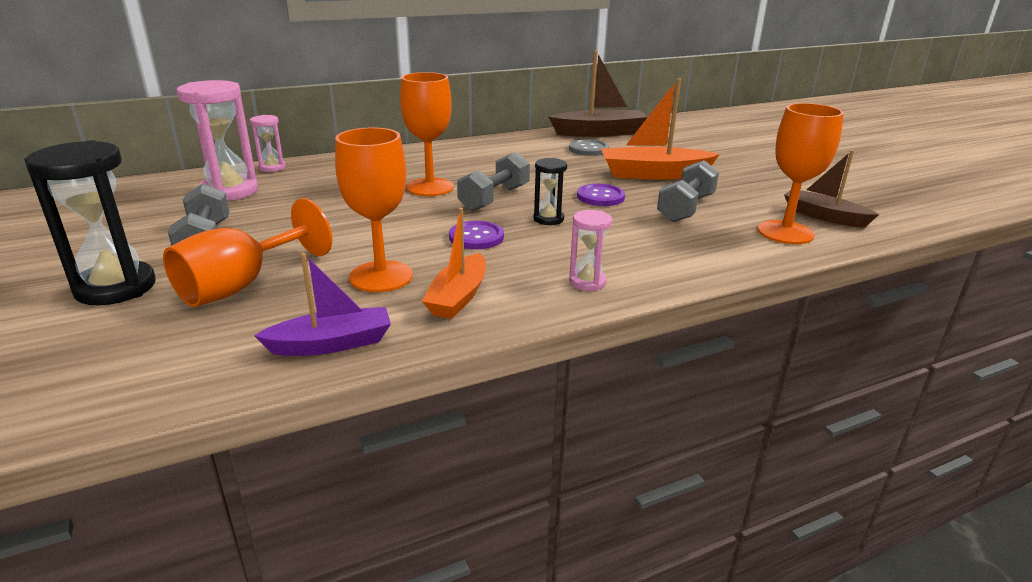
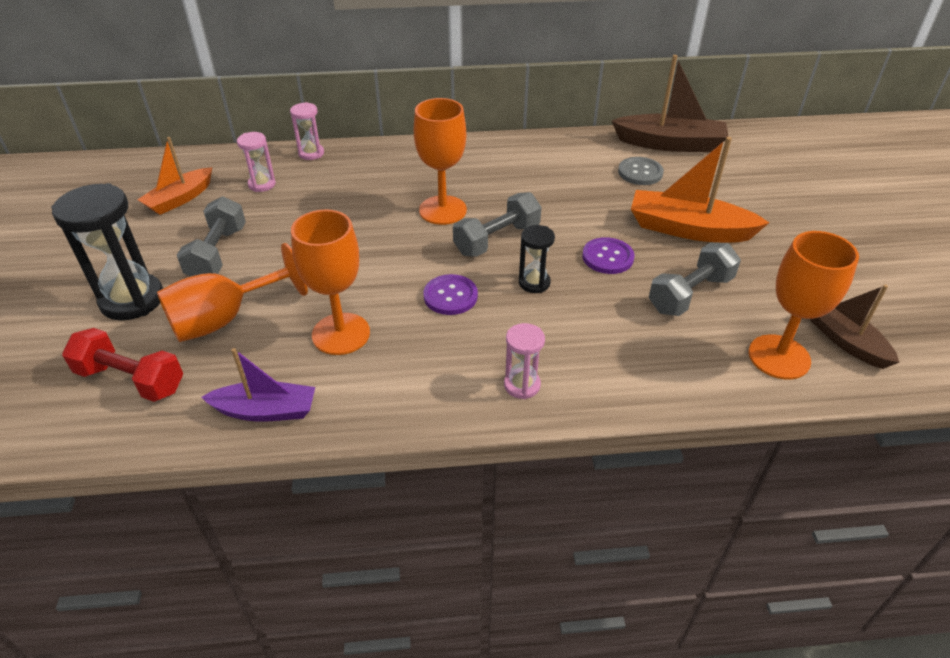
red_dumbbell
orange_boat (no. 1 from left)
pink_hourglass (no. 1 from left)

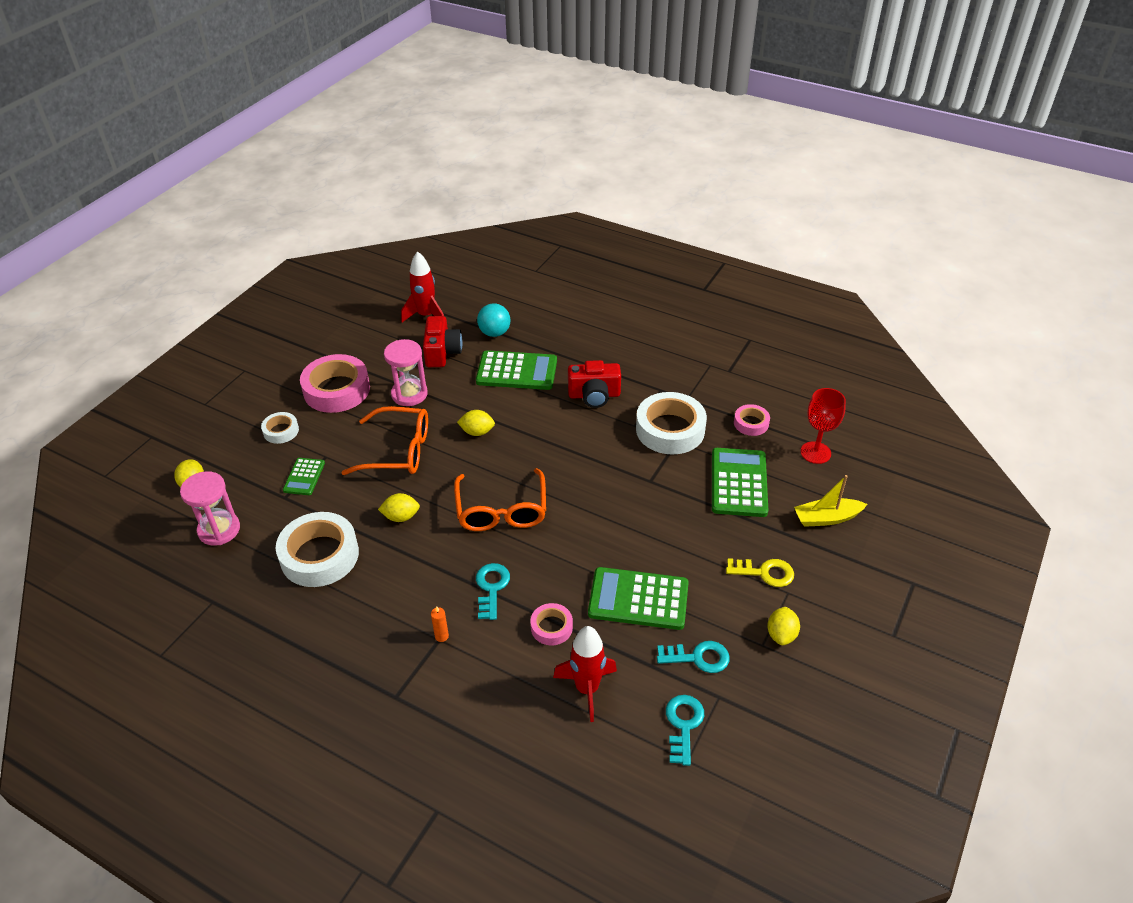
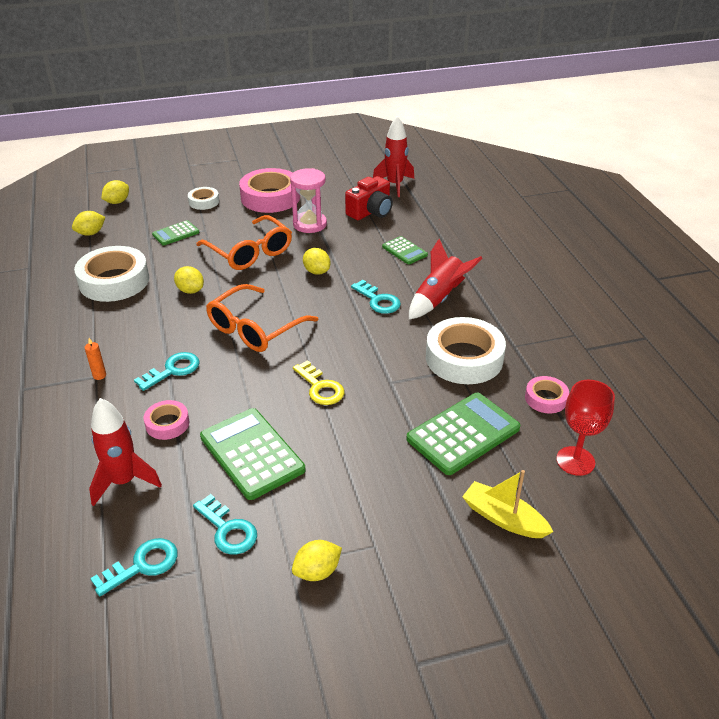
yellow_lemon (no. 1 from left)
yellow_key
turquoise_key (no. 4 from left)
green_calculator (no. 3 from left)
red_rocket (no. 3 from left)
turquoise_ball

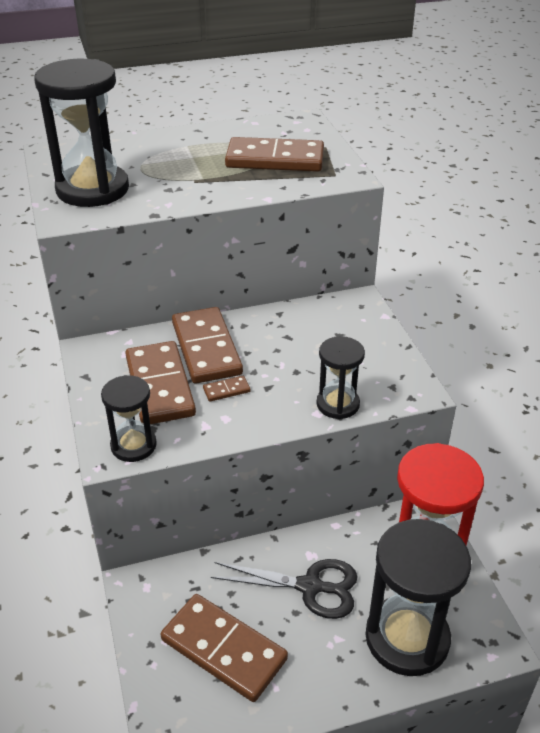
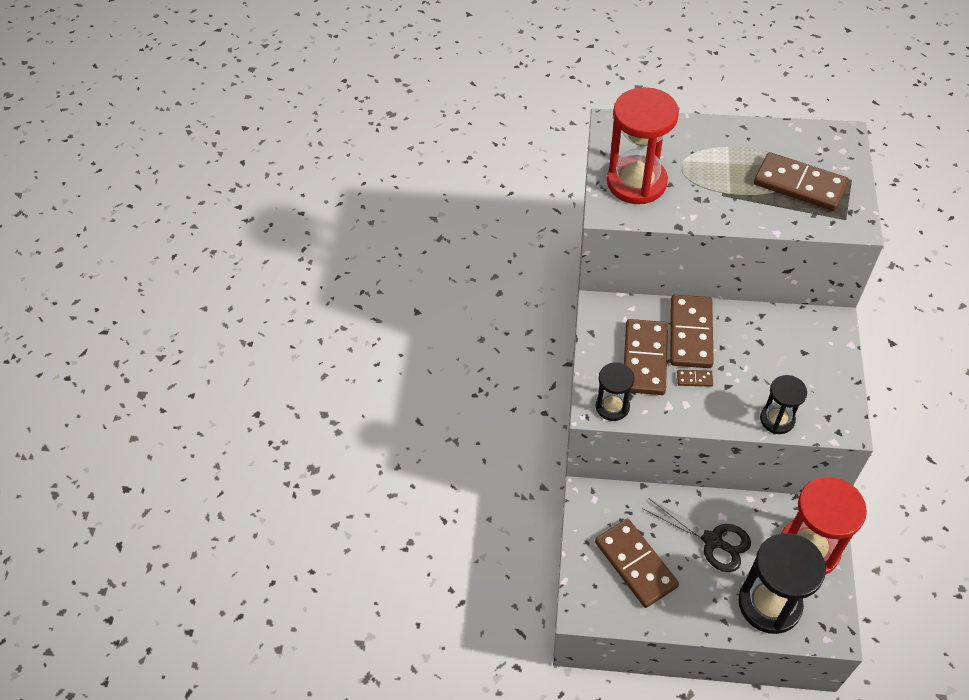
red_hourglass (no. 1 from left)

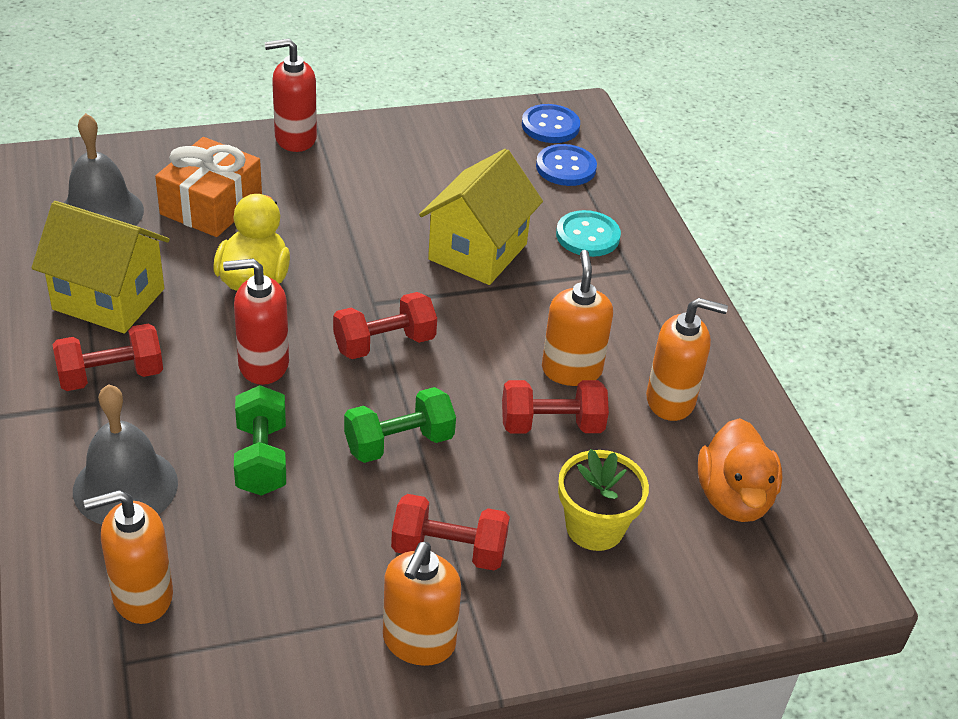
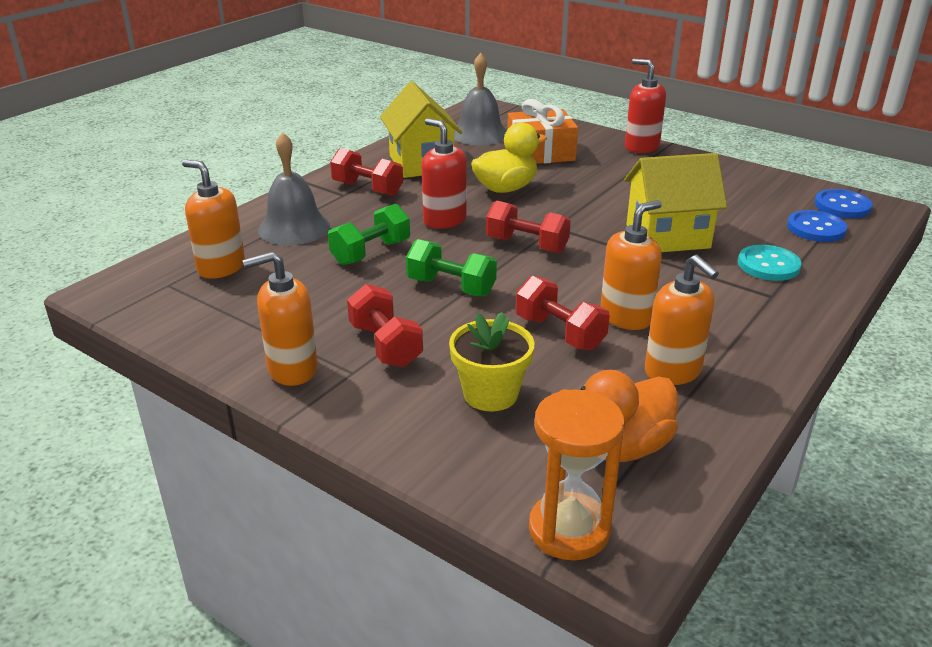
orange_hourglass

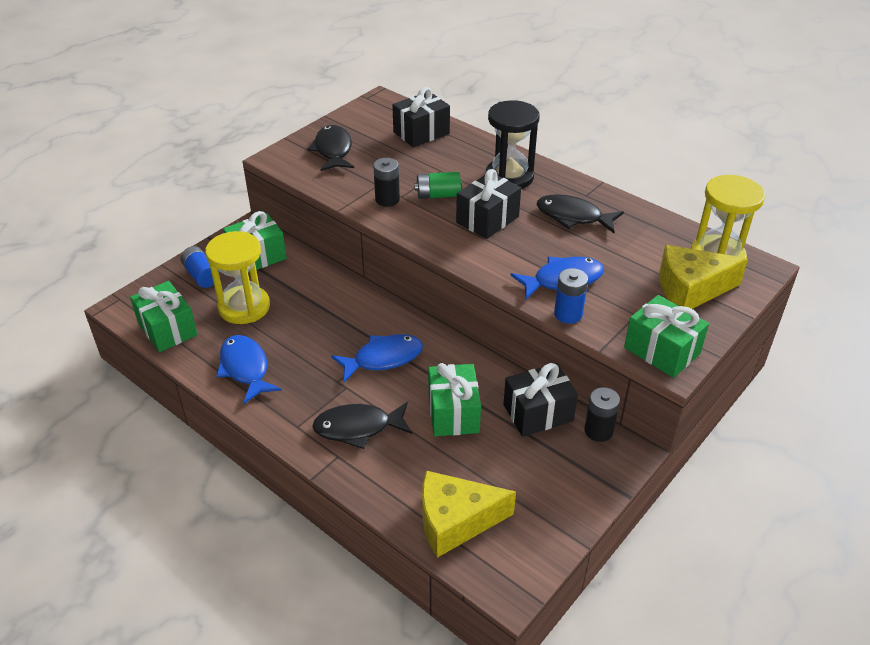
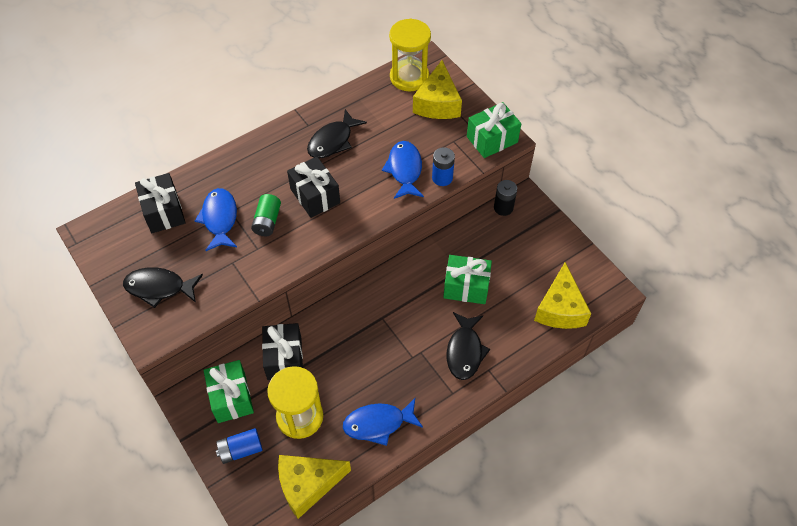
blue_fish (no. 1 from left)
black_gift (no. 2 from left)
yellow_cheese (no. 1 from left)
black_battery (no. 1 from left in the first image)
black_hourglass

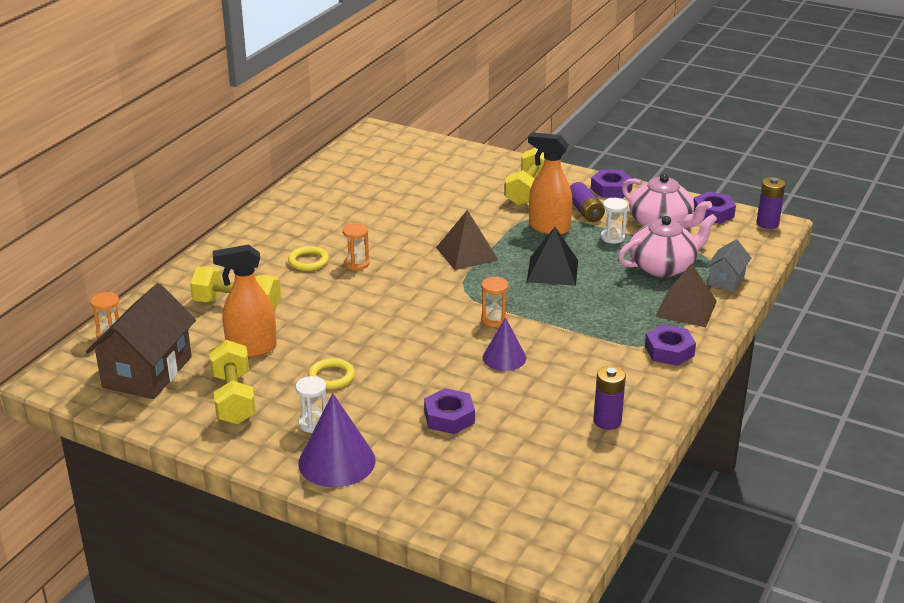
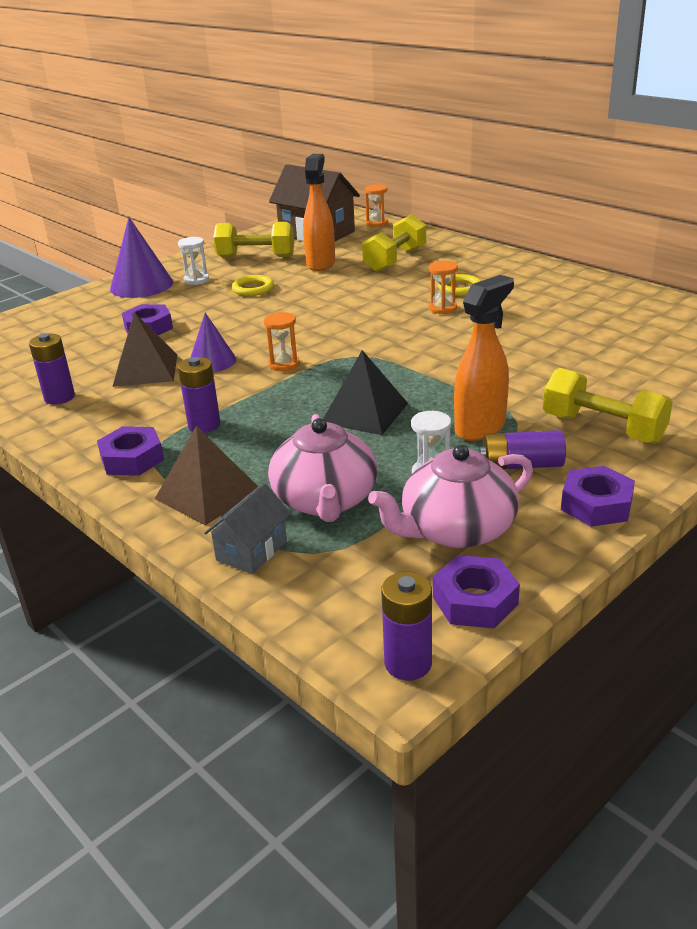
brown_pyramid (no. 1 from left)
purple_battery (no. 2 from left)
grey_house

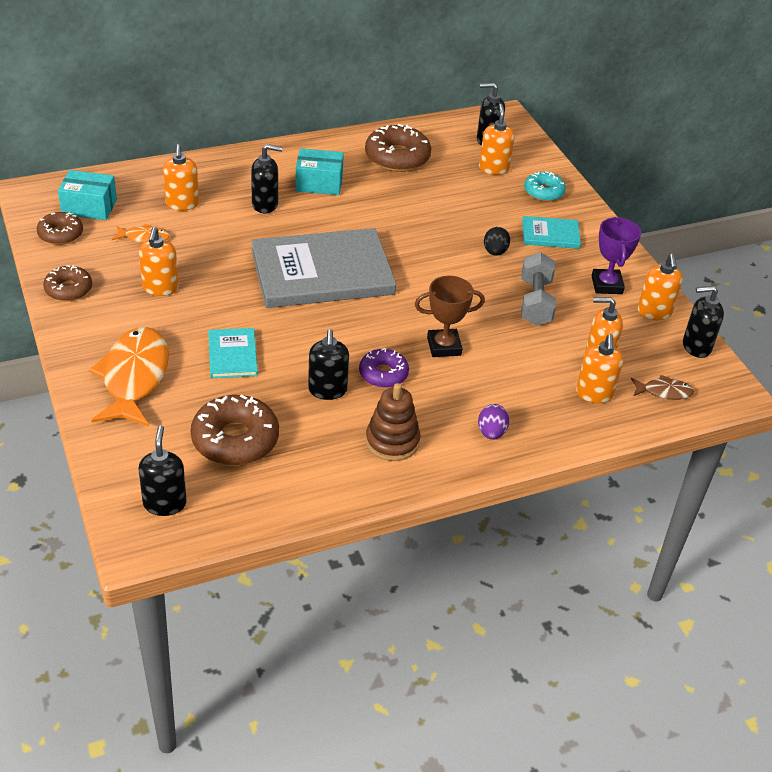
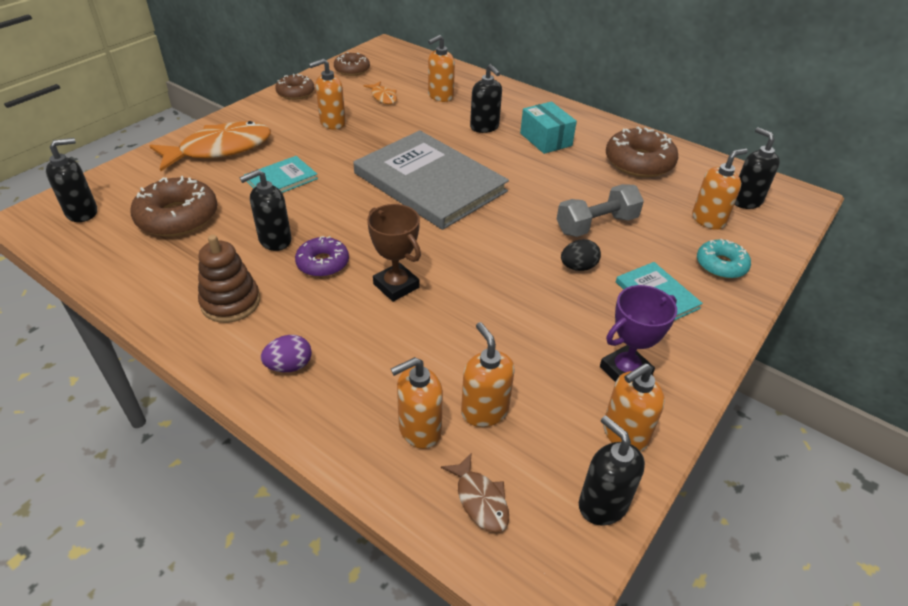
grey_dumbbell
turquoise_box (no. 1 from left in the first image)

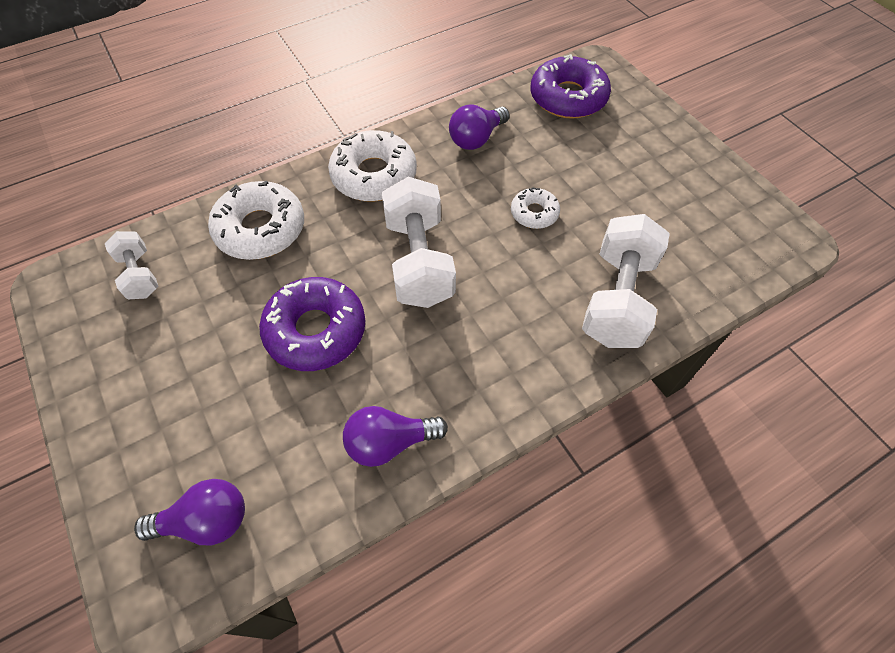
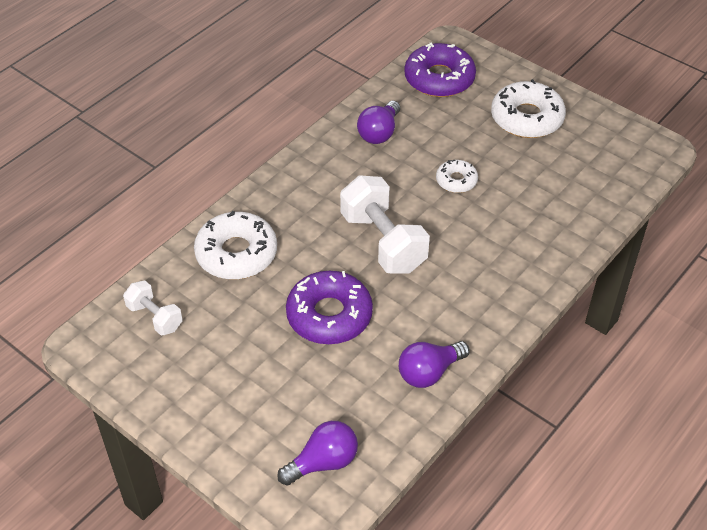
white_donut (no. 3 from left)
white_dumbbell (no. 3 from left in the first image)

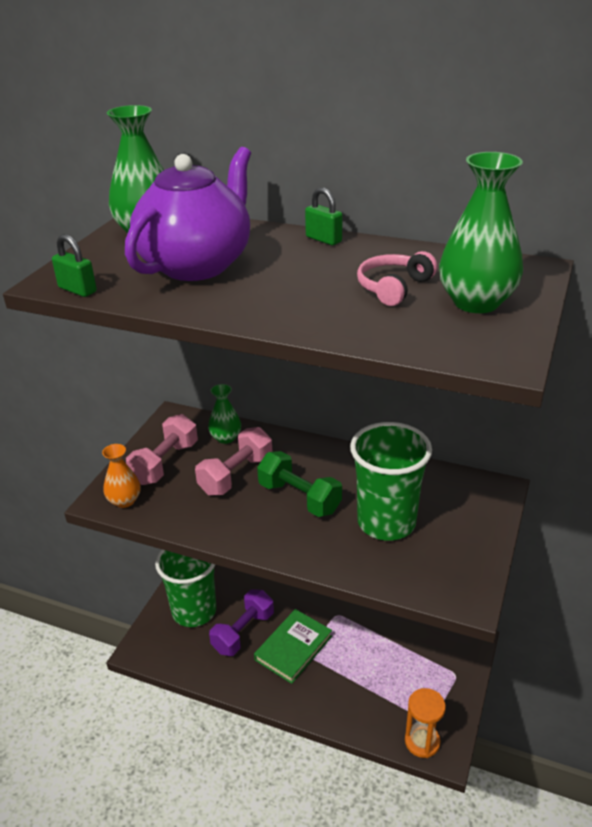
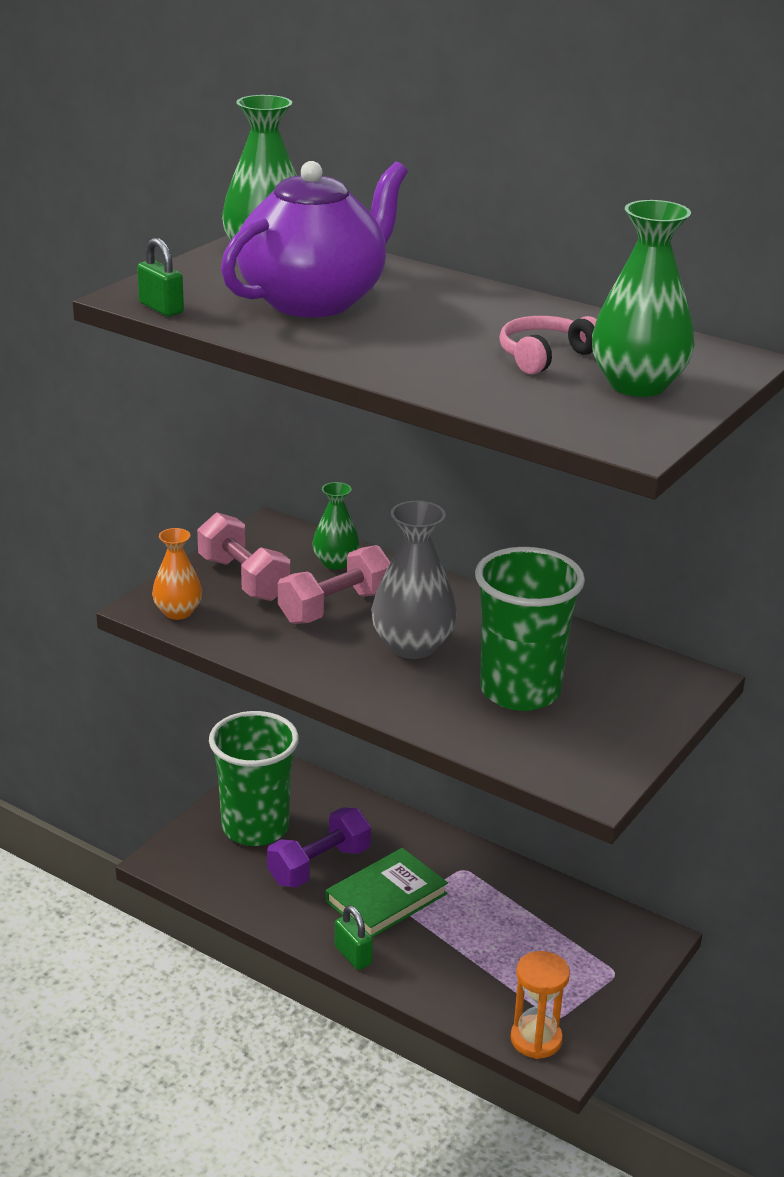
pink_dumbbell (no. 1 from left)
green_padlock (no. 2 from left)
grey_vase

